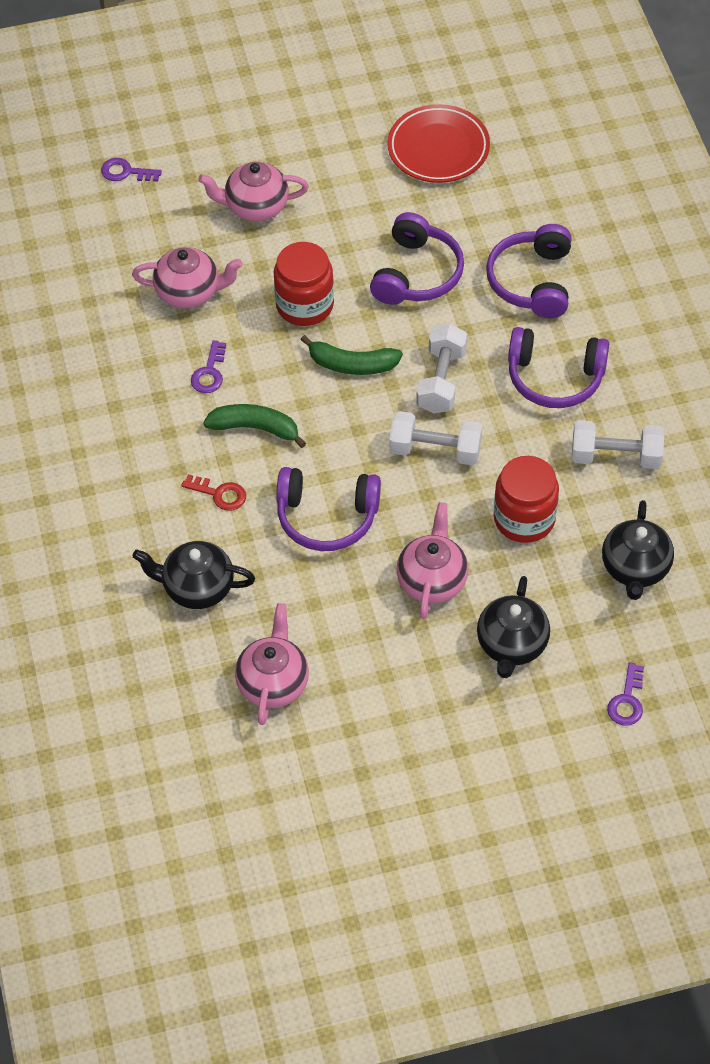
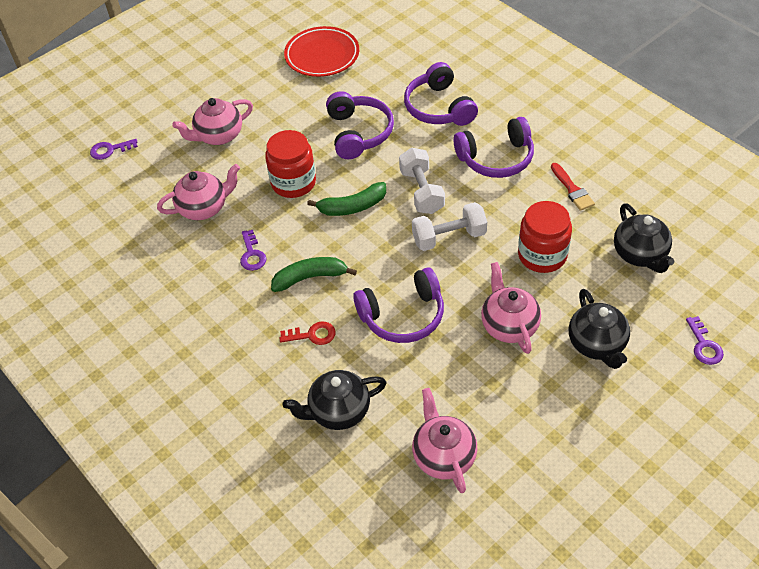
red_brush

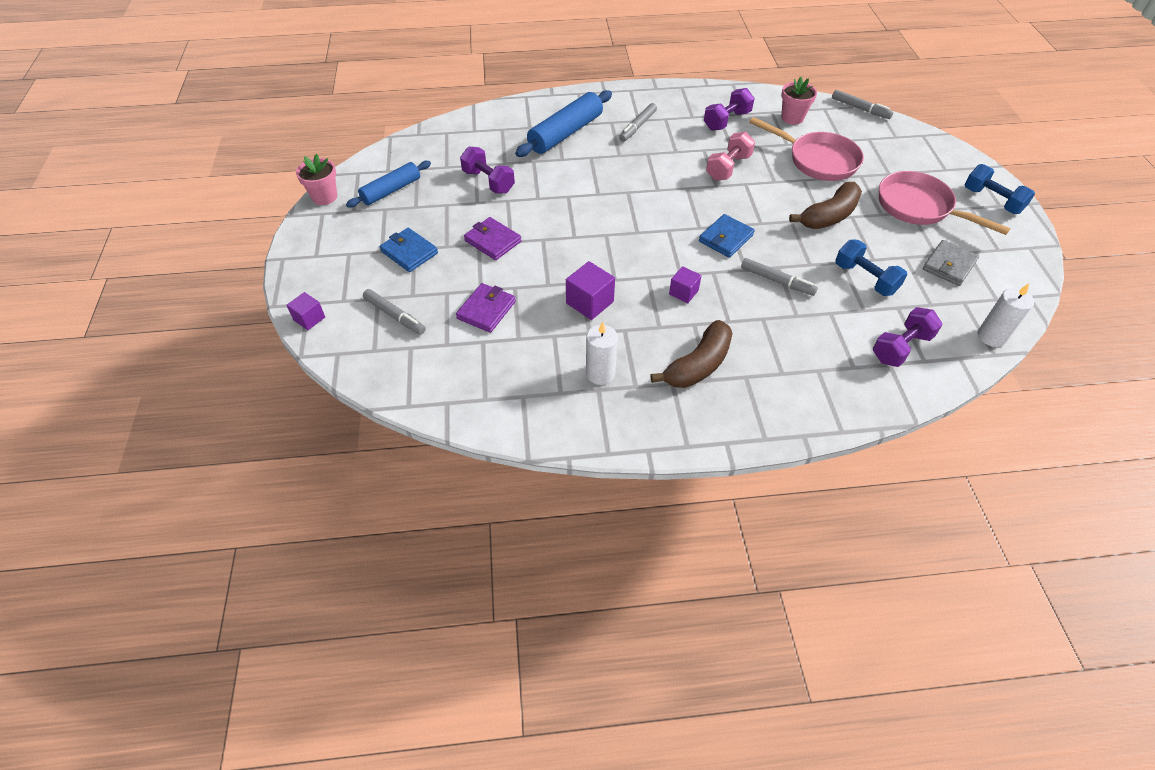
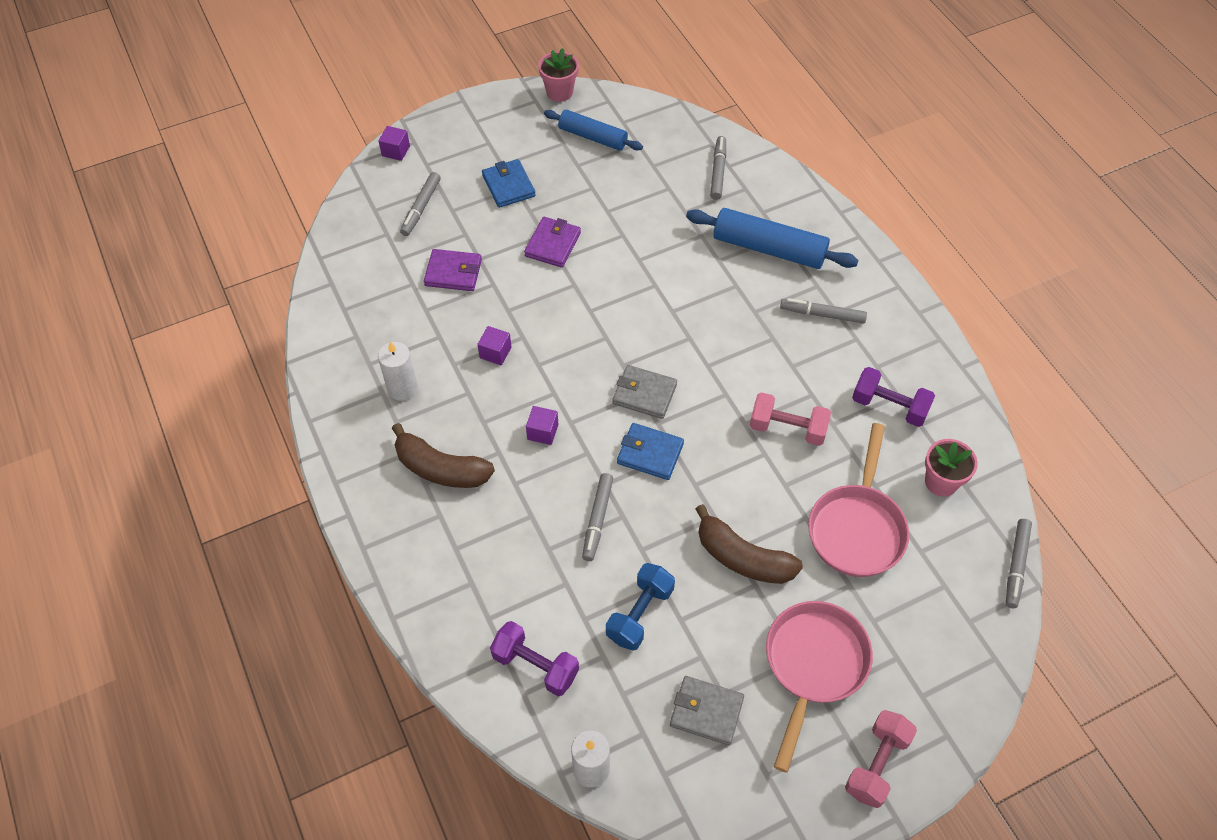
purple_cube (no. 2 from left)
blue_wallet (no. 1 from left)
grey_wallet (no. 1 from left)
grey_marker (no. 3 from left)
pink_dumbbell (no. 2 from left)
purple_dumbbell (no. 1 from left in the first image)

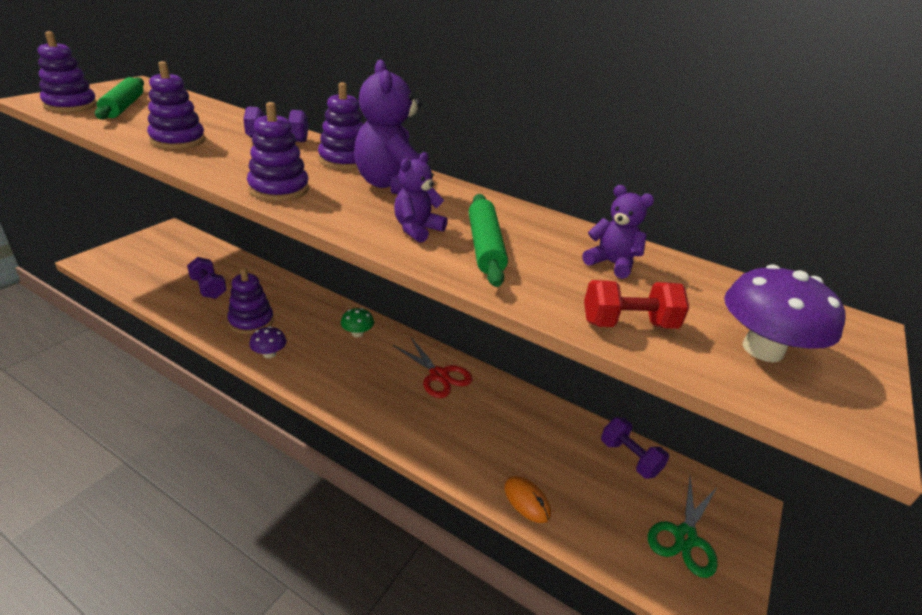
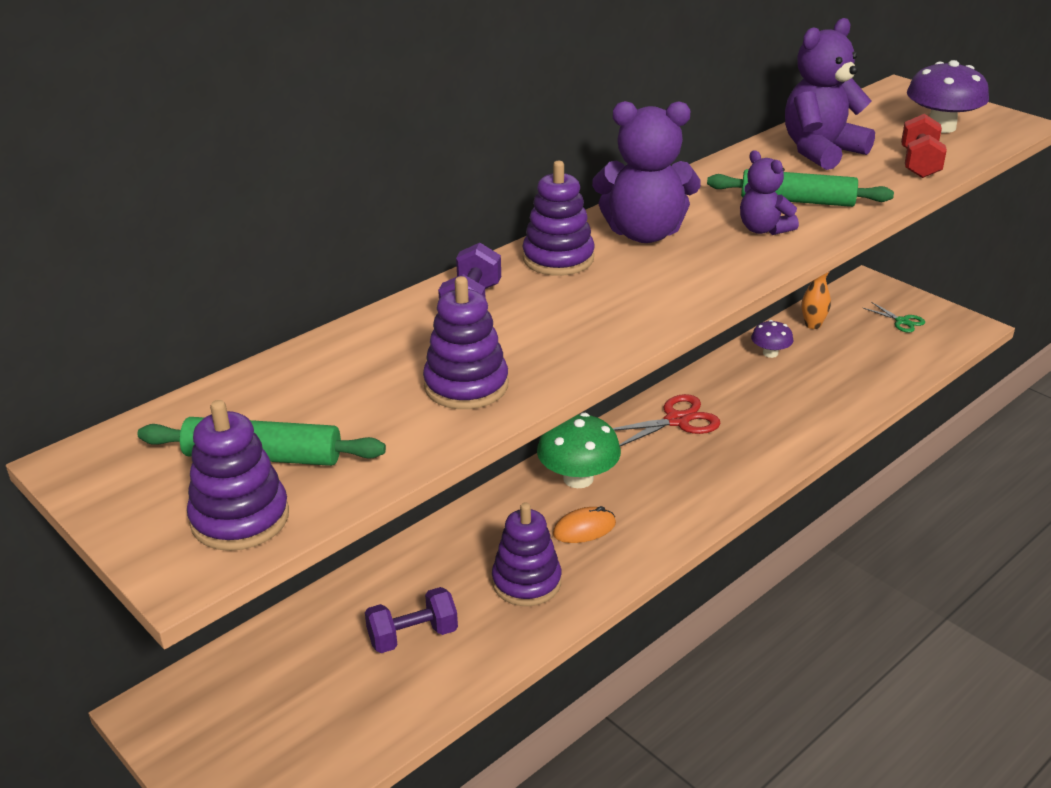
green_mushroom
orange_mouse
purple_mushroom (no. 1 from left)
purple_teddy_bear (no. 3 from left)
orange_vase
green_scissors
purple_stacking_toy (no. 4 from left in the first image)

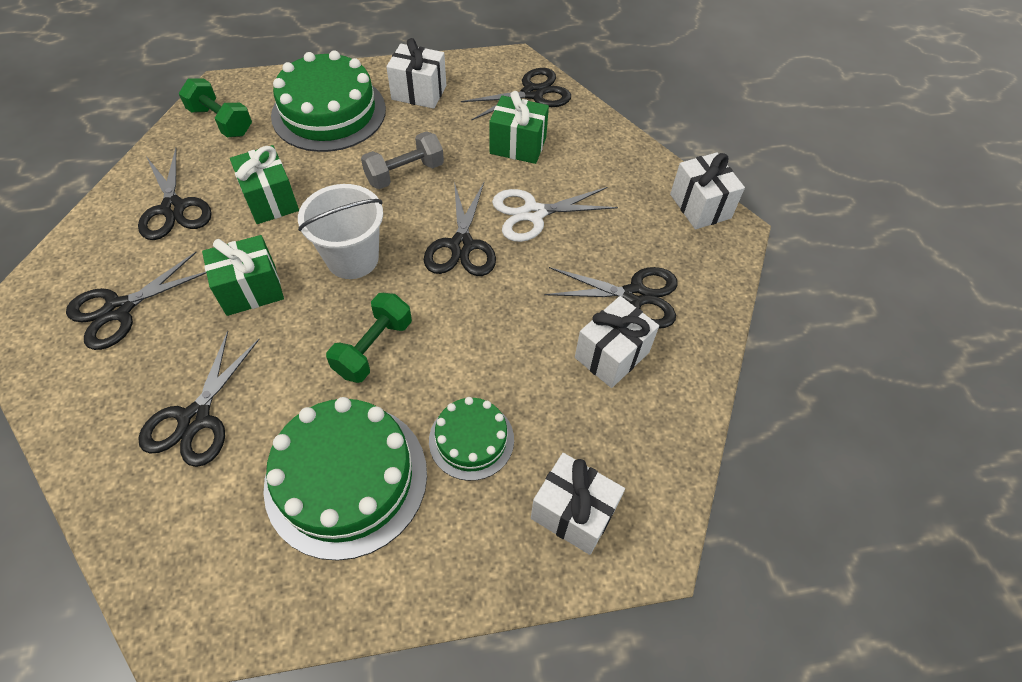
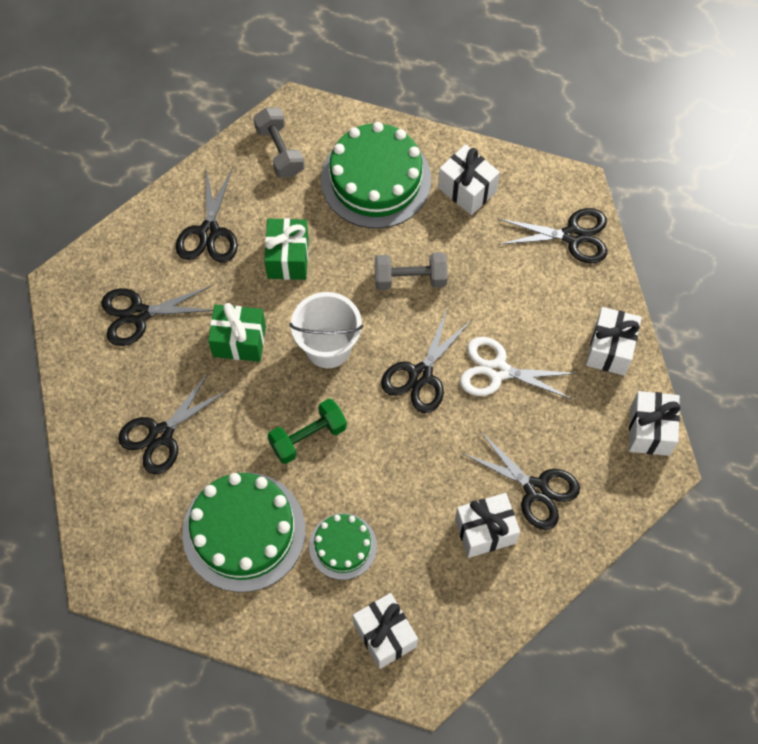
grey_dumbbell (no. 1 from left)
white_gift (no. 4 from left)
green_gift (no. 3 from left in the first image)

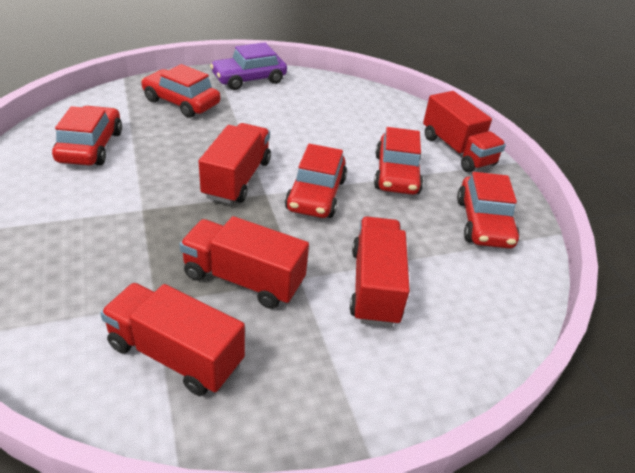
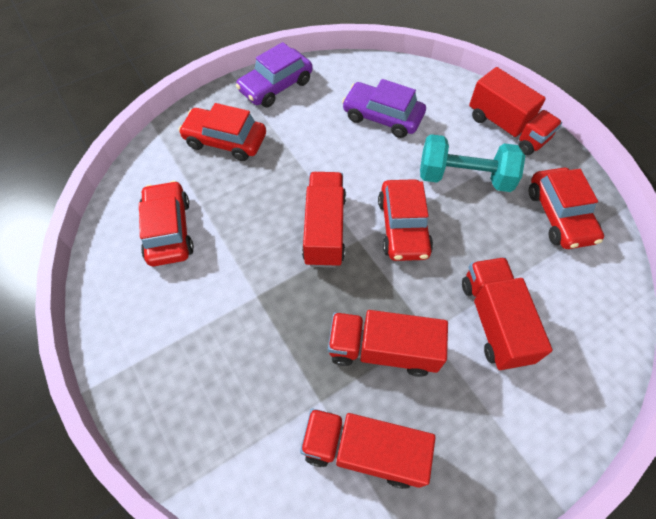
purple_car (no. 2 from left)
turquoise_dumbbell

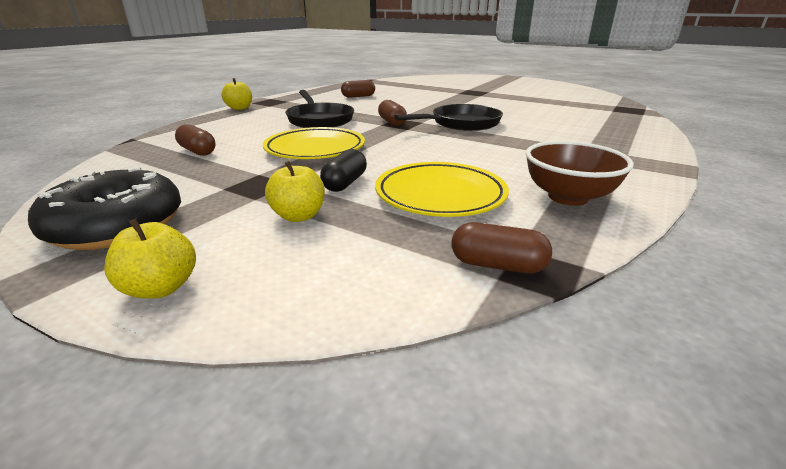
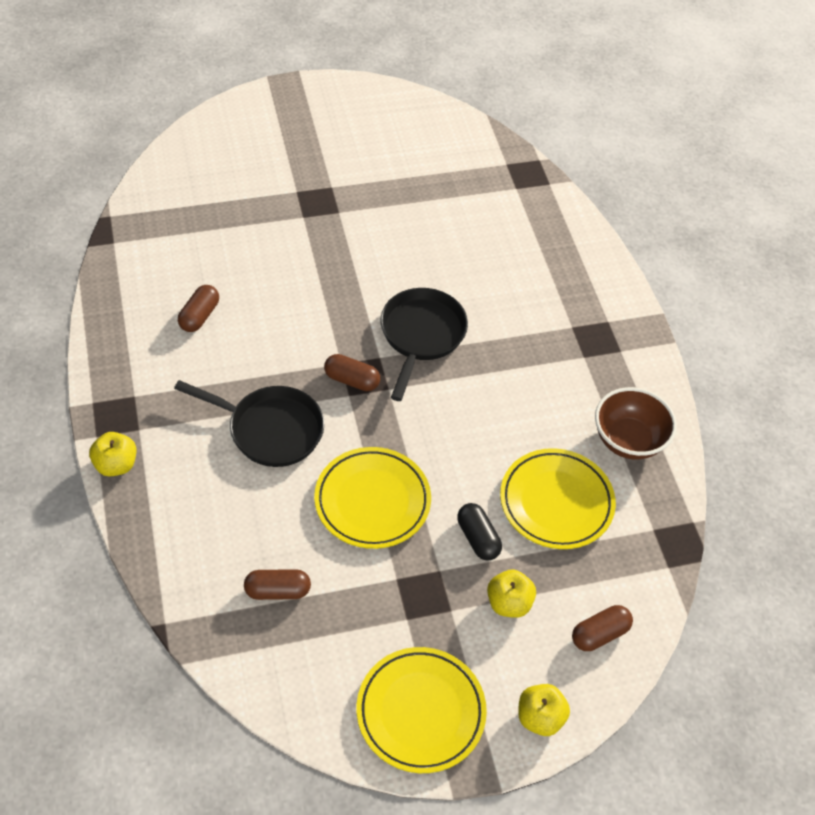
yellow_plate (no. 2 from left)
brown_capsule (no. 4 from left)

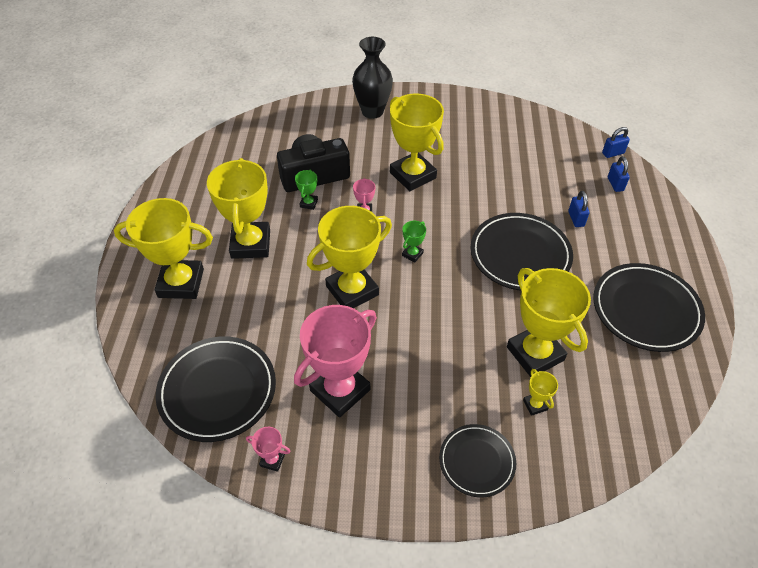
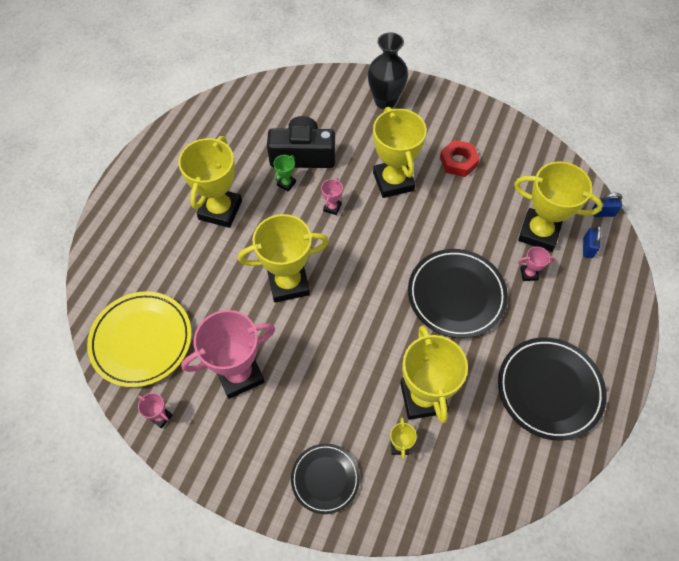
yellow_plate
red_nut
yellow_trophy (no. 6 from left)
pink_trophy (no. 4 from left)
green_trophy (no. 2 from left in the first image)

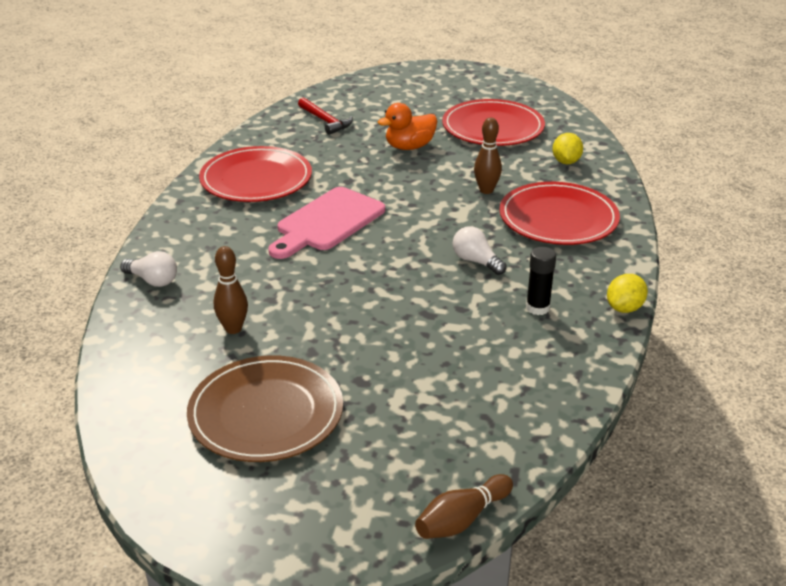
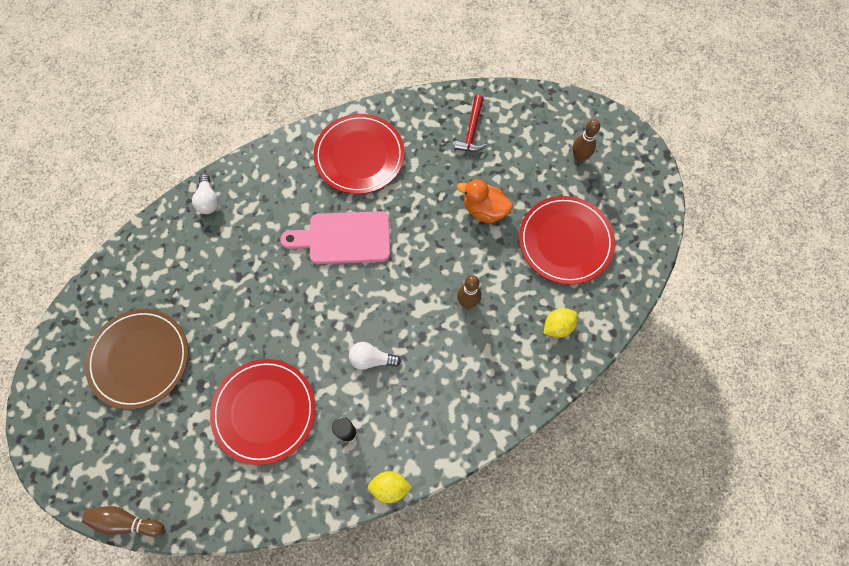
red_plate (no. 1 from left)
white_light_bulb (no. 2 from left)
brown_bowling_pin (no. 3 from left)

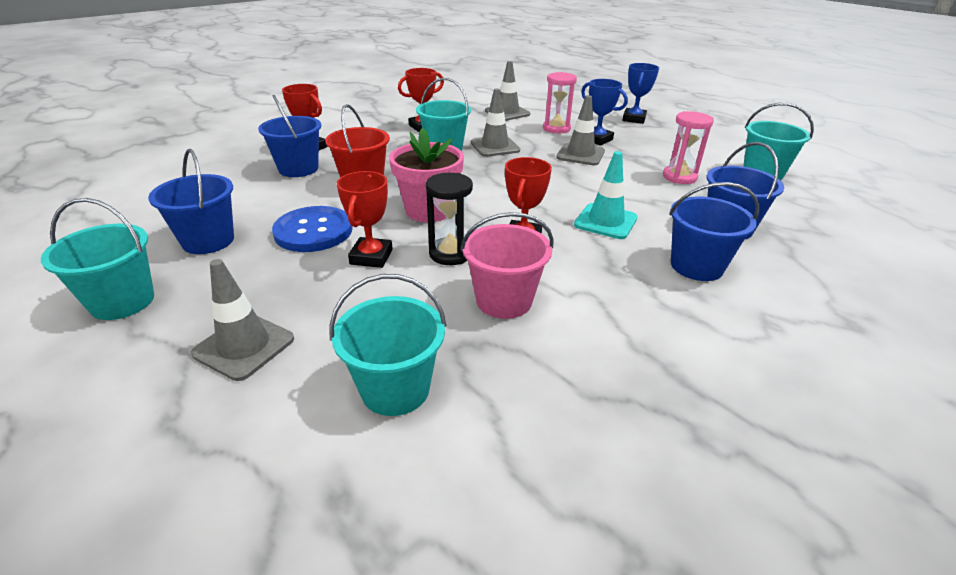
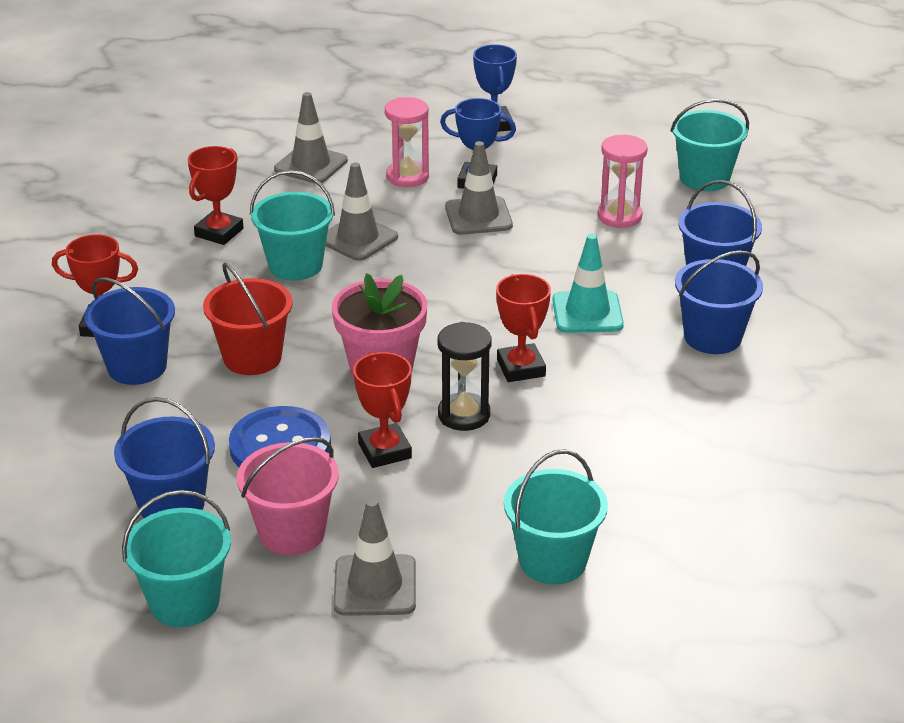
pink_bucket

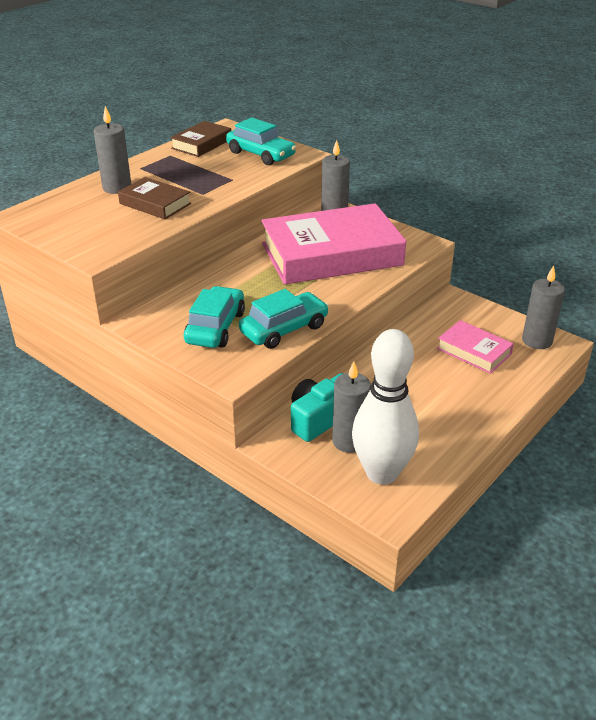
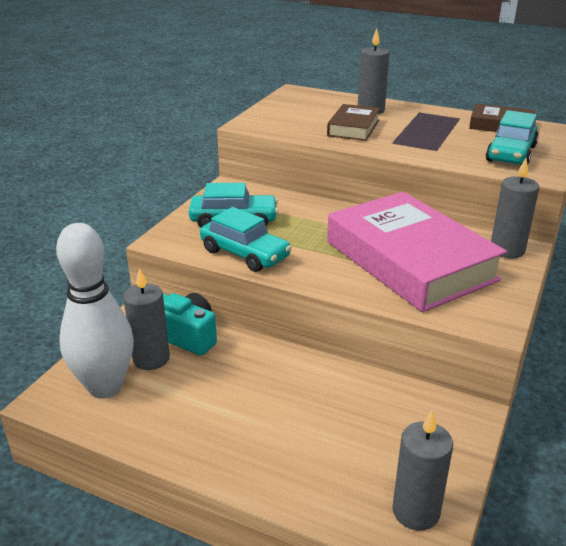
pink_book (no. 2 from left in the first image)

